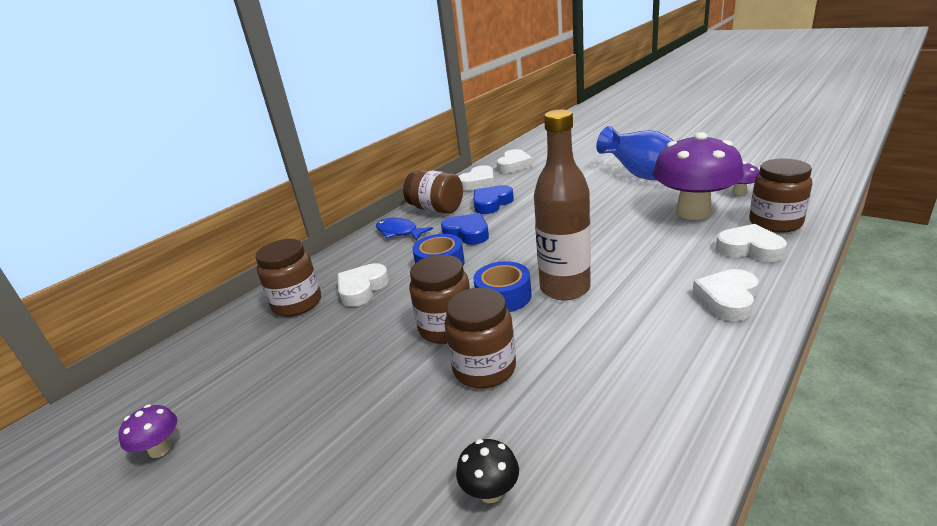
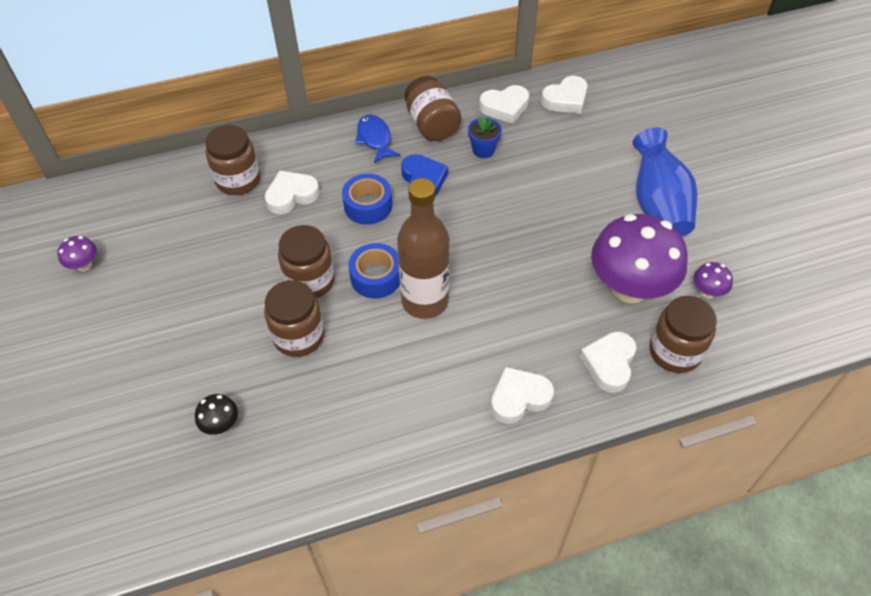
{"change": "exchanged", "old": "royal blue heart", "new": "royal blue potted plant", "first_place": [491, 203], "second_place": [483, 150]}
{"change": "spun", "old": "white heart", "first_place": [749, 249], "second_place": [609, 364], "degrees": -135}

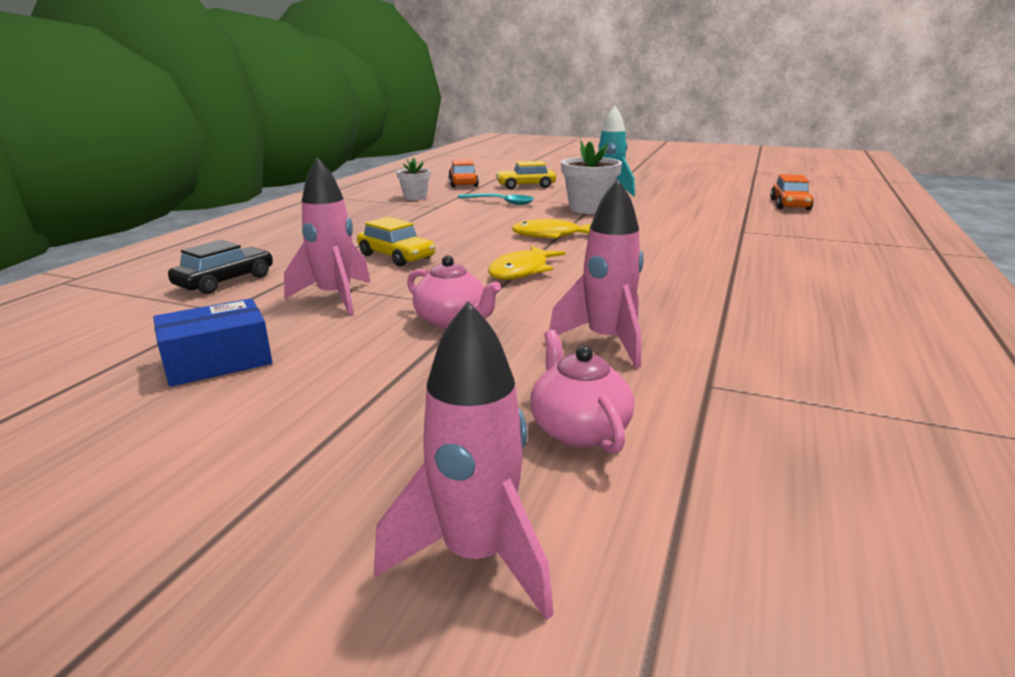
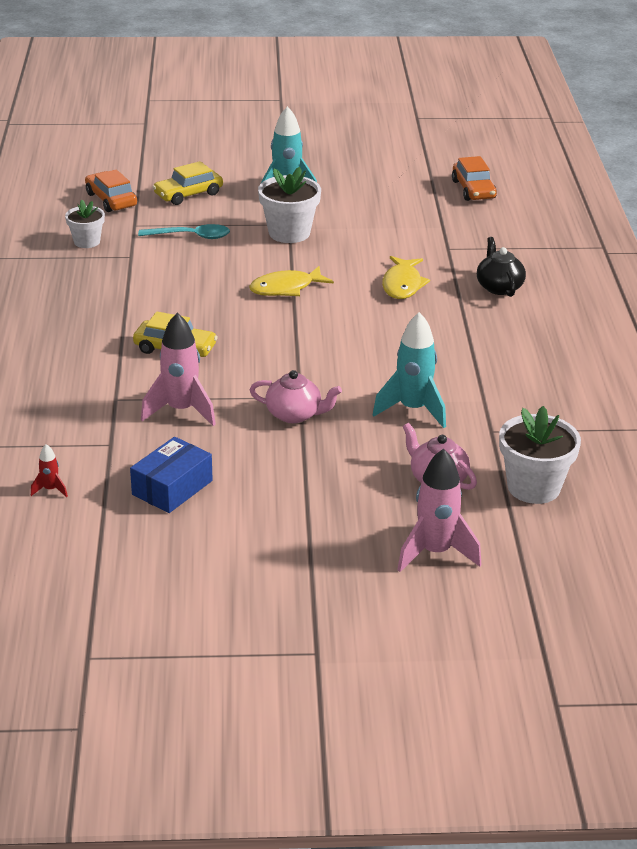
{"change": "colour", "old": "rose-pink toy rocket", "new": "aqua toy rocket", "first_place": [606, 342], "second_place": [413, 410]}
{"change": "missing", "old": "black toy car", "first_place": [225, 281]}
{"change": "relocated", "old": "golden toy fish", "first_place": [522, 271], "second_place": [402, 285]}
{"change": "appeared", "new": "black teapot", "second_place": [499, 287]}
{"change": "appeared", "new": "white potted plant", "second_place": [533, 487]}
{"change": "appeared", "new": "scarlet toy rocket", "second_place": [50, 489]}

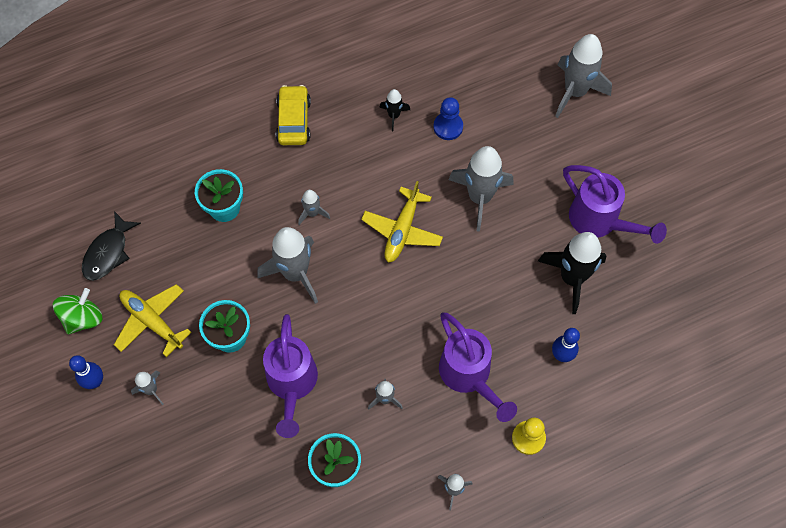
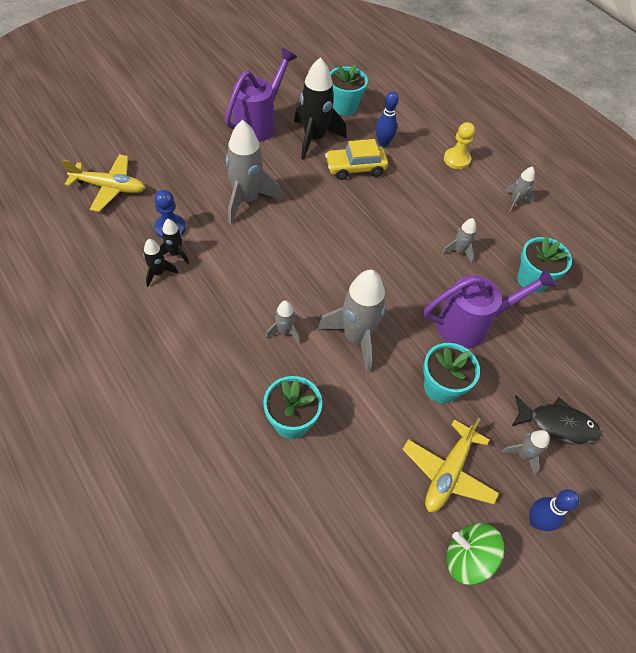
{"change": "missing", "old": "gray toy rocket", "first_place": [575, 92]}
{"change": "relocated", "old": "golden toy car", "first_place": [293, 121], "second_place": [355, 168]}
{"change": "relocated", "old": "golden plane", "first_place": [402, 230], "second_place": [110, 188]}
{"change": "relocated", "old": "black toy fish", "first_place": [108, 253], "second_place": [557, 424]}
{"change": "missing", "old": "violet watering can", "first_place": [469, 376]}
{"change": "appeared", "new": "aqua potted plant", "second_place": [344, 107]}
{"change": "appeared", "new": "black toy rocket", "second_place": [175, 253]}

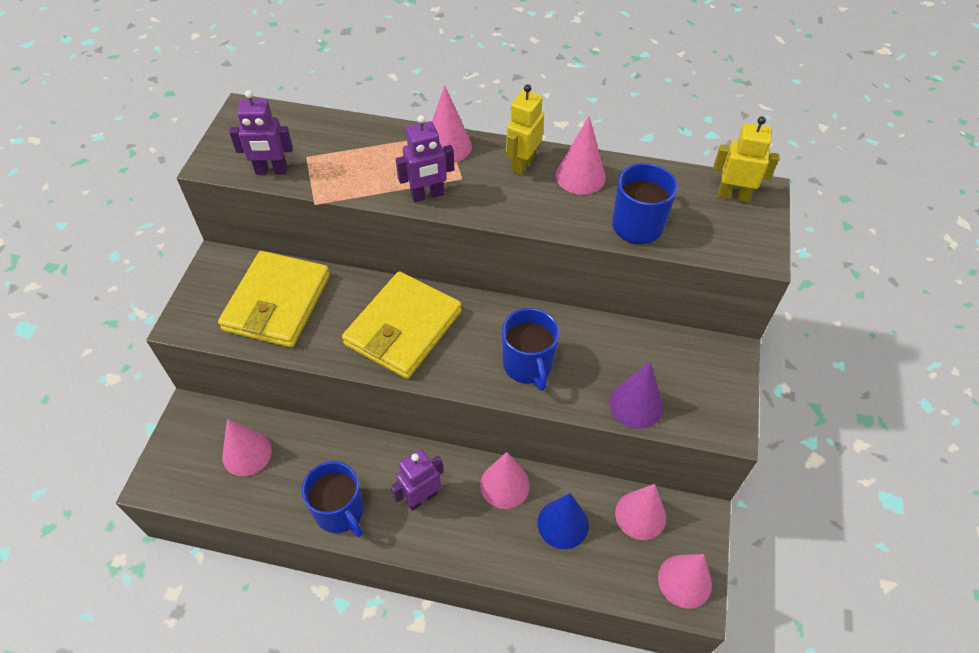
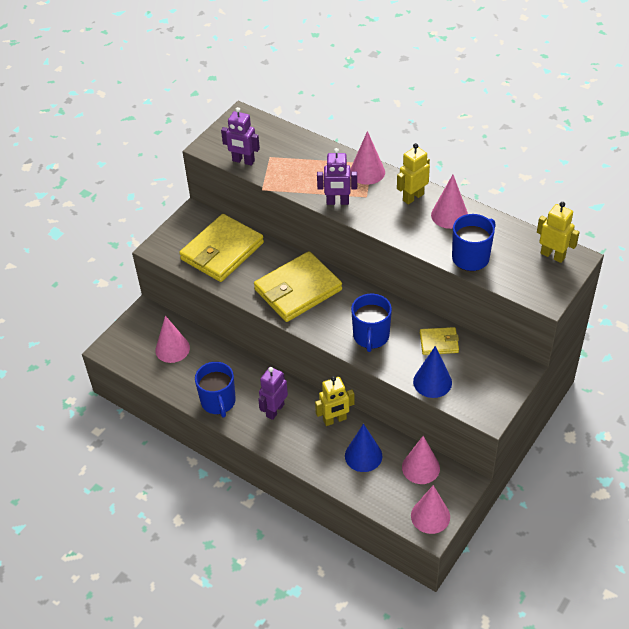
{"change": "colour", "old": "violet solid cone", "new": "royal blue solid cone", "first_place": [636, 405], "second_place": [432, 382]}
{"change": "spun", "old": "violet robot", "first_place": [421, 498], "second_place": [275, 410], "degrees": -45}
{"change": "exchanged", "old": "rose-pink solid cone", "new": "golden robot", "first_place": [504, 485], "second_place": [335, 420]}
{"change": "appeared", "new": "golden billfold", "second_place": [439, 342]}

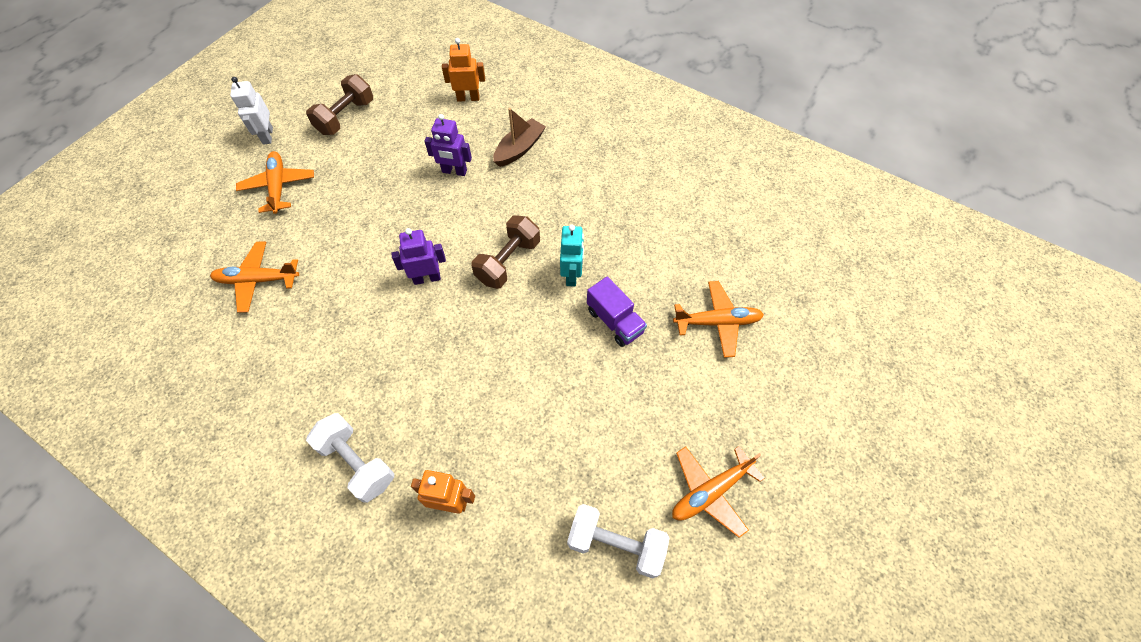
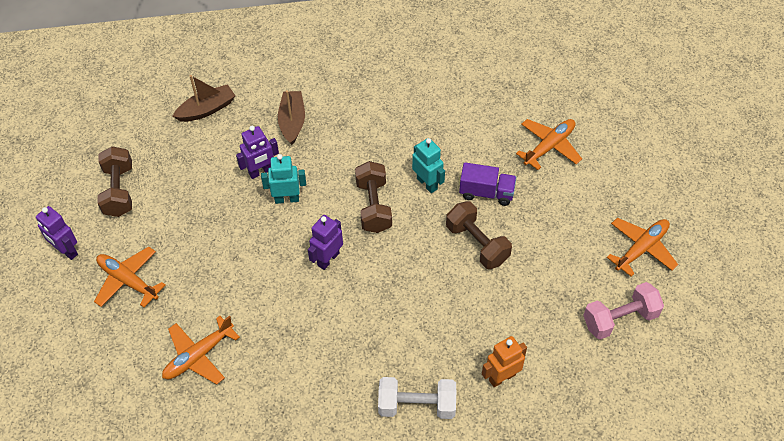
{"change": "exchanged", "old": "orange robot", "new": "dark brown toy boat", "first_place": [468, 98], "second_place": [206, 109]}
{"change": "colour", "old": "white robot", "new": "violet robot", "first_place": [267, 136], "second_place": [66, 251]}
{"change": "spun", "old": "orange plane", "first_place": [710, 491], "second_place": [641, 248], "degrees": -150}
{"change": "colour", "old": "white free weight", "new": "rose-pink free weight", "first_place": [616, 544], "second_place": [620, 319]}
{"change": "appeared", "new": "aqua robot", "second_place": [287, 199]}
{"change": "appeared", "new": "dark brown free weight", "second_place": [477, 244]}

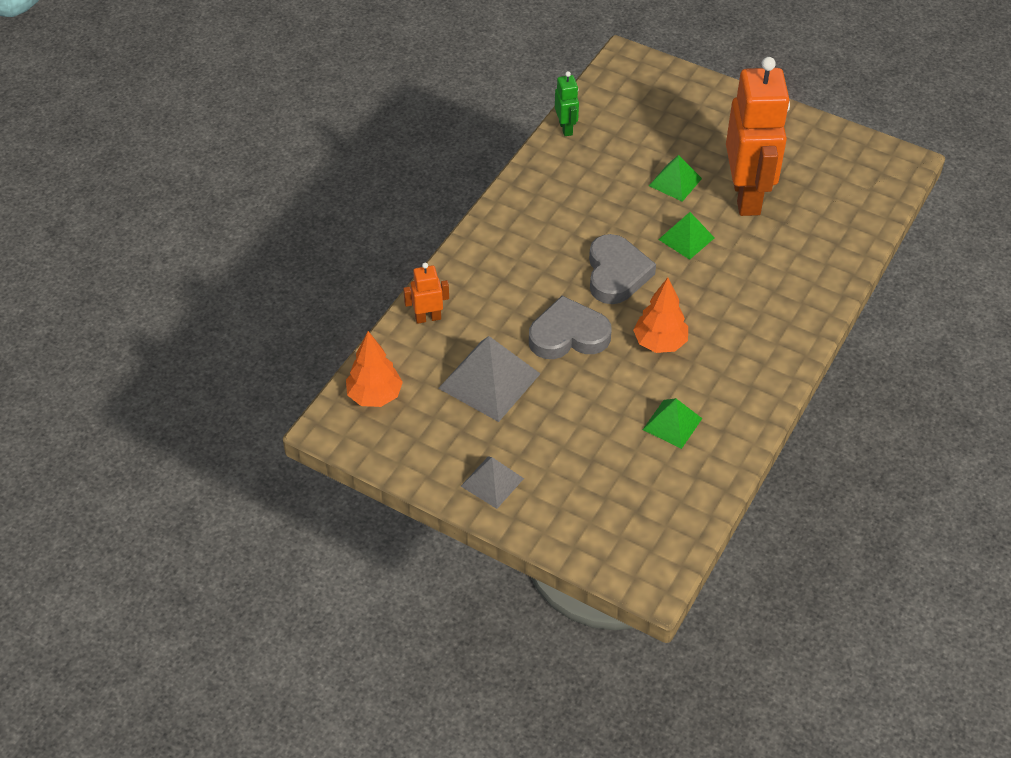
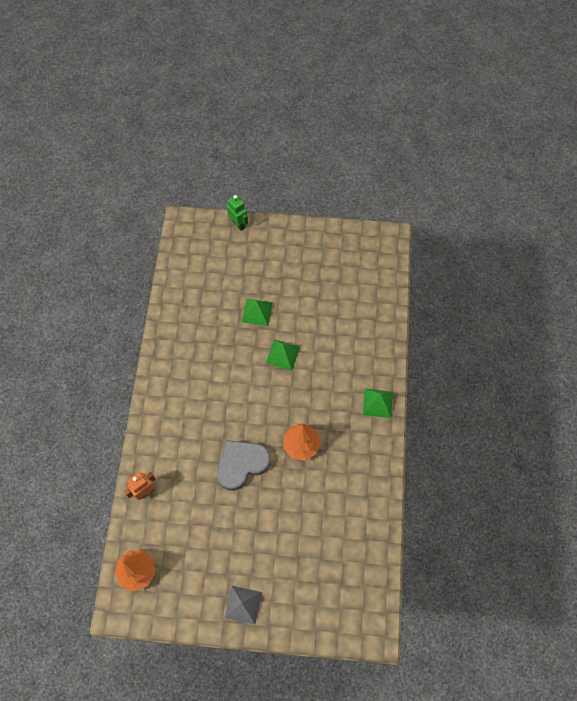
{"change": "missing", "old": "orange robot", "first_place": [747, 196]}
{"change": "relocated", "old": "emerald robot", "first_place": [566, 128], "second_place": [238, 224]}
{"change": "missing", "old": "gray heart", "first_place": [616, 274]}
{"change": "missing", "old": "gray solid pyramid", "first_place": [489, 380]}
{"change": "relocated", "old": "emerald solid pyramid", "first_place": [672, 424], "second_place": [378, 403]}

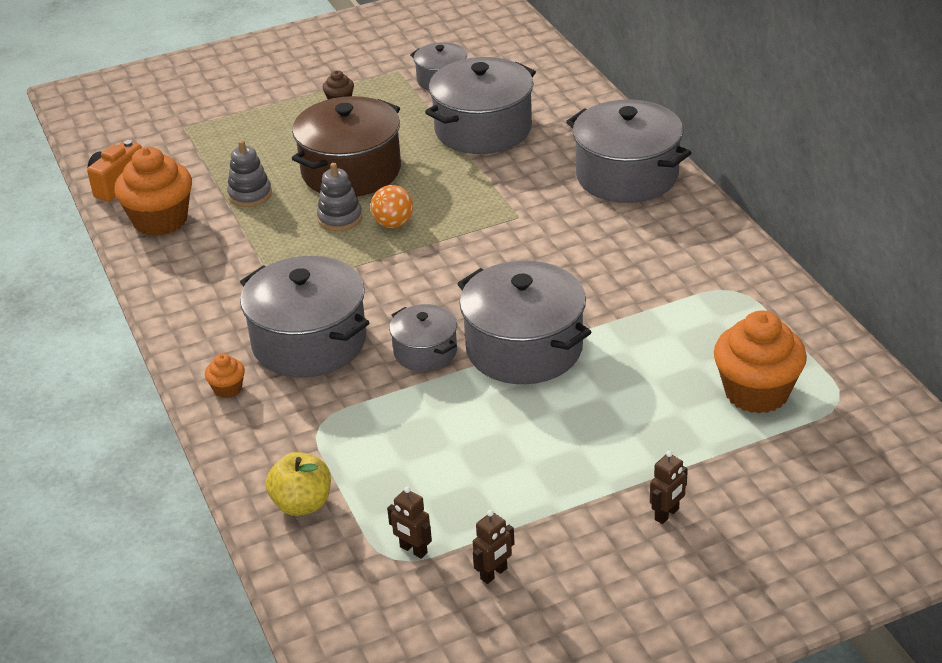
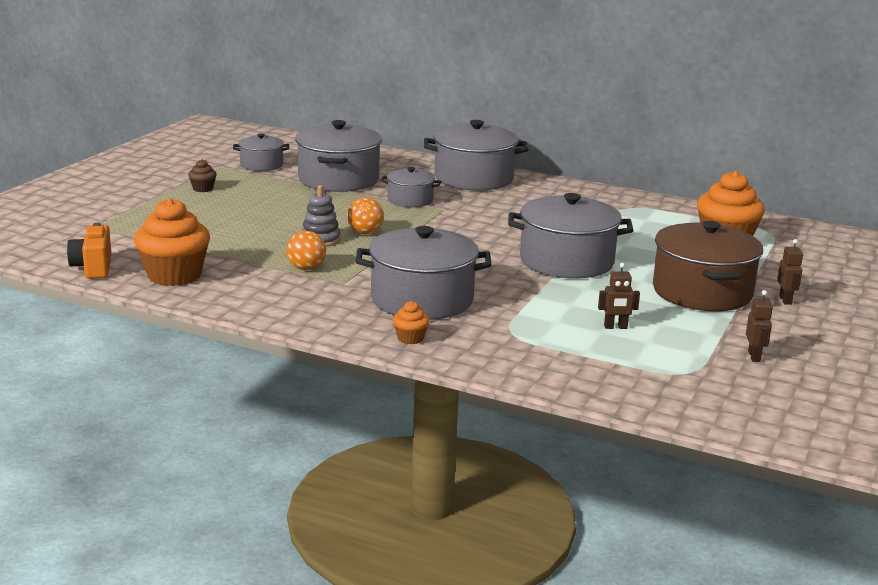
{"change": "relocated", "old": "dark brown cooking pot", "first_place": [351, 171], "second_place": [702, 292]}
{"change": "missing", "old": "gray stacking toy", "first_place": [250, 195]}
{"change": "relocated", "old": "gray cooking pot", "first_place": [425, 352], "second_place": [410, 200]}
{"change": "missing", "old": "golden apple", "first_place": [302, 504]}
{"change": "relocated", "old": "dark brown robot", "first_place": [413, 550], "second_place": [615, 327]}
{"change": "appeared", "new": "orange sphere", "second_place": [306, 268]}

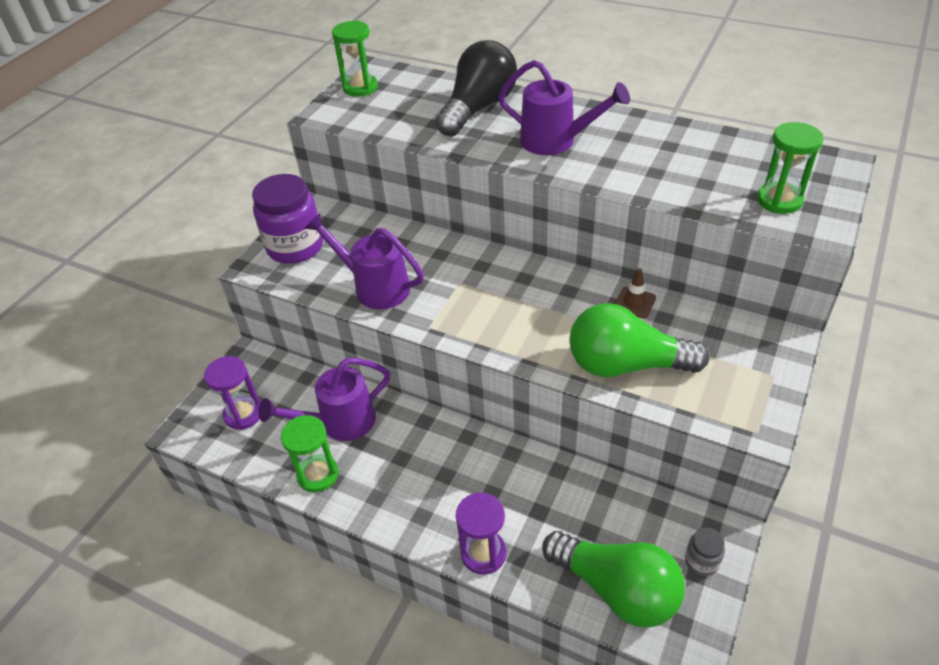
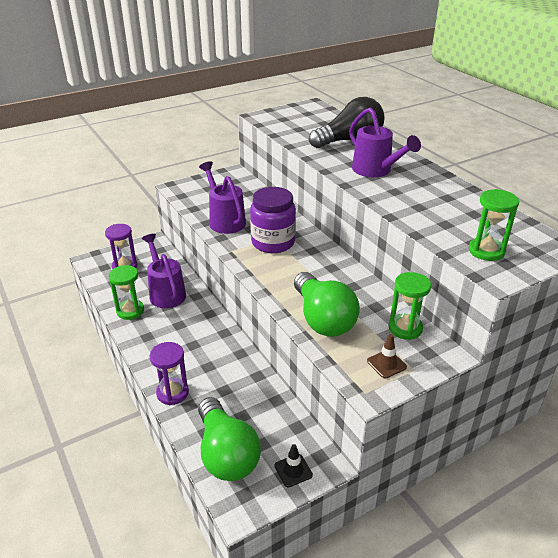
{"change": "relocated", "old": "emerald sandglass", "first_place": [360, 87], "second_place": [405, 328]}
{"change": "relocated", "old": "violet preserve jar", "first_place": [295, 247], "second_place": [273, 243]}
{"change": "relocated", "old": "dark brown traffic cone", "first_place": [634, 302], "second_place": [386, 364]}
{"change": "spun", "old": "emerald lightbulb", "first_place": [626, 365], "second_place": [323, 319], "degrees": -150}
{"change": "spun", "old": "violet watering can", "first_place": [340, 422], "second_place": [166, 293], "degrees": 60}
{"change": "exchanged", "old": "gray preserve jar", "new": "black traffic cone", "first_place": [701, 561], "second_place": [293, 470]}

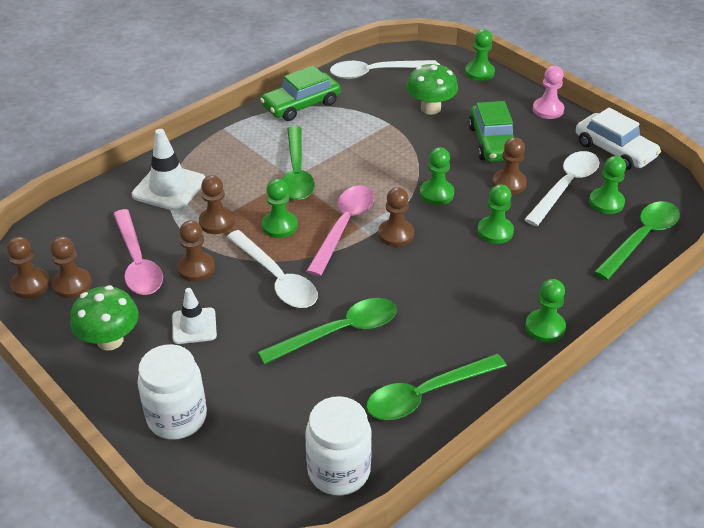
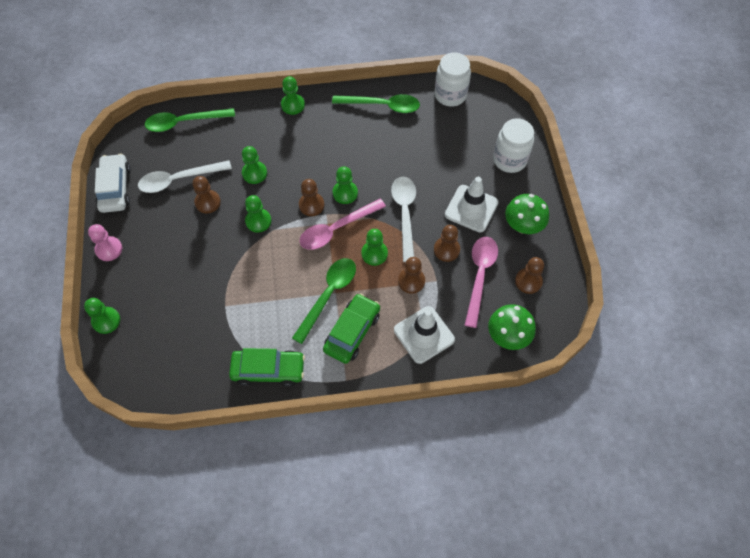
{"change": "missing", "old": "white spoon", "first_place": [375, 73]}
{"change": "relocated", "old": "emerald toadstool", "first_place": [430, 108], "second_place": [507, 336]}
{"change": "relocated", "old": "emerald toy car", "first_place": [492, 142], "second_place": [352, 332]}
{"change": "relocated", "old": "emerald chess pawn", "first_place": [606, 202], "second_place": [345, 193]}
{"change": "missing", "old": "dark brown chess pawn", "first_place": [30, 284]}
{"change": "size", "old": "white traffic cone", "first_place": [194, 326], "second_place": [471, 208], "factor": 1.56}
{"change": "missing", "old": "emerald spoon", "first_place": [339, 332]}

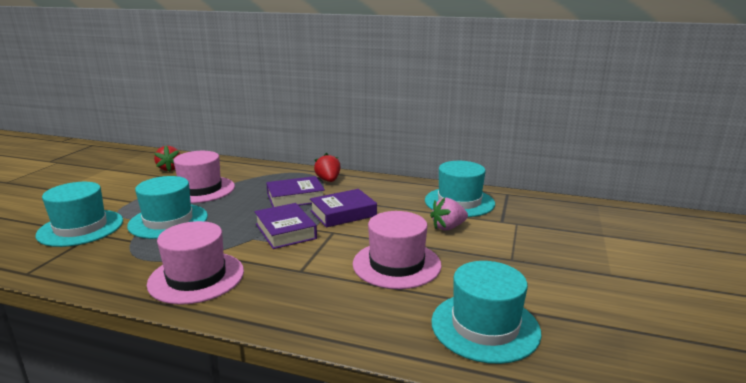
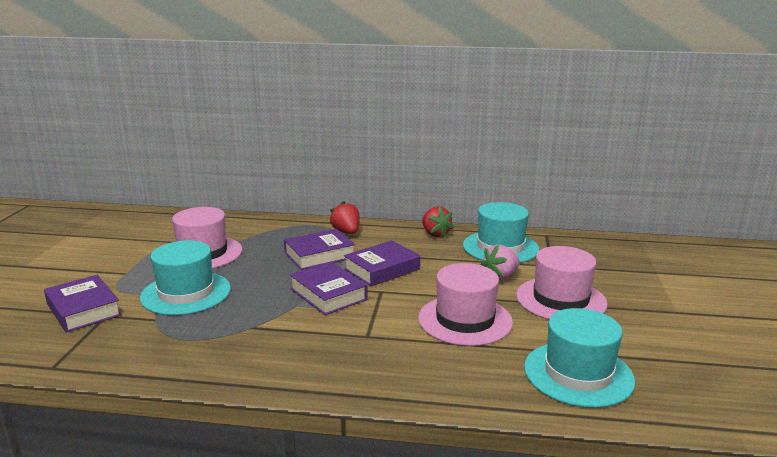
{"change": "relocated", "old": "scarlet berry", "first_place": [169, 168], "second_place": [435, 234]}
{"change": "exchanged", "old": "aqua tall hat", "new": "violet hardcover", "first_place": [81, 228], "second_place": [84, 309]}
{"change": "relocated", "old": "rose-pink tall hat", "first_place": [196, 277], "second_place": [561, 299]}

